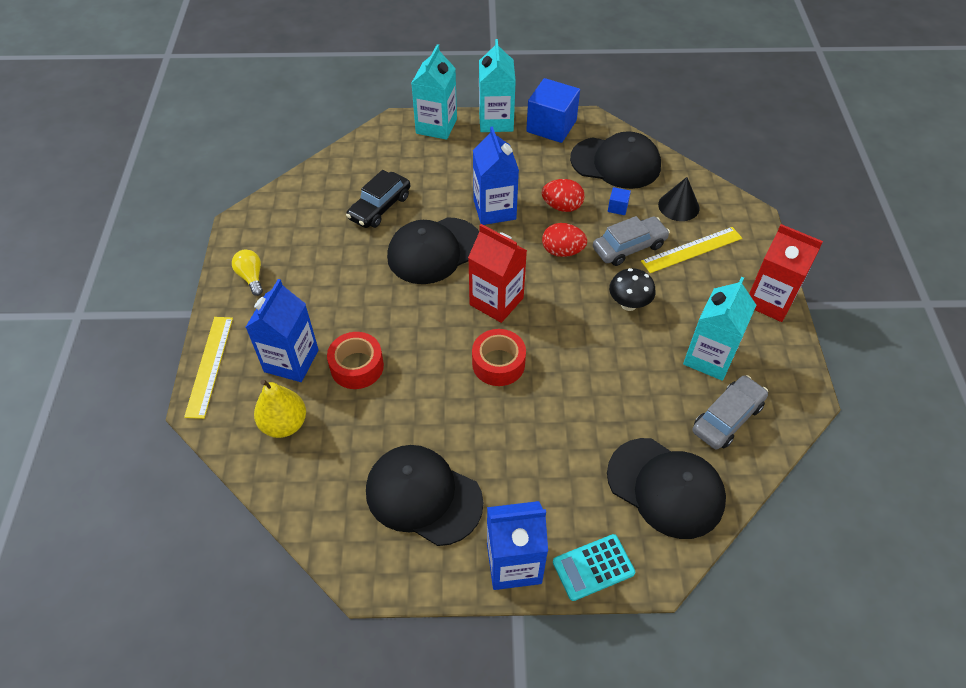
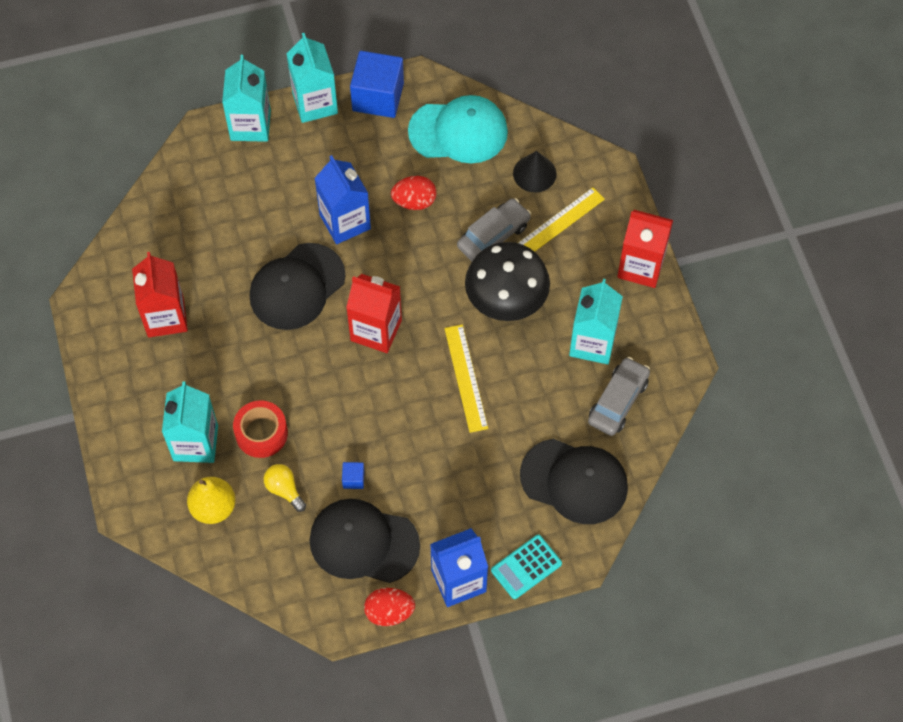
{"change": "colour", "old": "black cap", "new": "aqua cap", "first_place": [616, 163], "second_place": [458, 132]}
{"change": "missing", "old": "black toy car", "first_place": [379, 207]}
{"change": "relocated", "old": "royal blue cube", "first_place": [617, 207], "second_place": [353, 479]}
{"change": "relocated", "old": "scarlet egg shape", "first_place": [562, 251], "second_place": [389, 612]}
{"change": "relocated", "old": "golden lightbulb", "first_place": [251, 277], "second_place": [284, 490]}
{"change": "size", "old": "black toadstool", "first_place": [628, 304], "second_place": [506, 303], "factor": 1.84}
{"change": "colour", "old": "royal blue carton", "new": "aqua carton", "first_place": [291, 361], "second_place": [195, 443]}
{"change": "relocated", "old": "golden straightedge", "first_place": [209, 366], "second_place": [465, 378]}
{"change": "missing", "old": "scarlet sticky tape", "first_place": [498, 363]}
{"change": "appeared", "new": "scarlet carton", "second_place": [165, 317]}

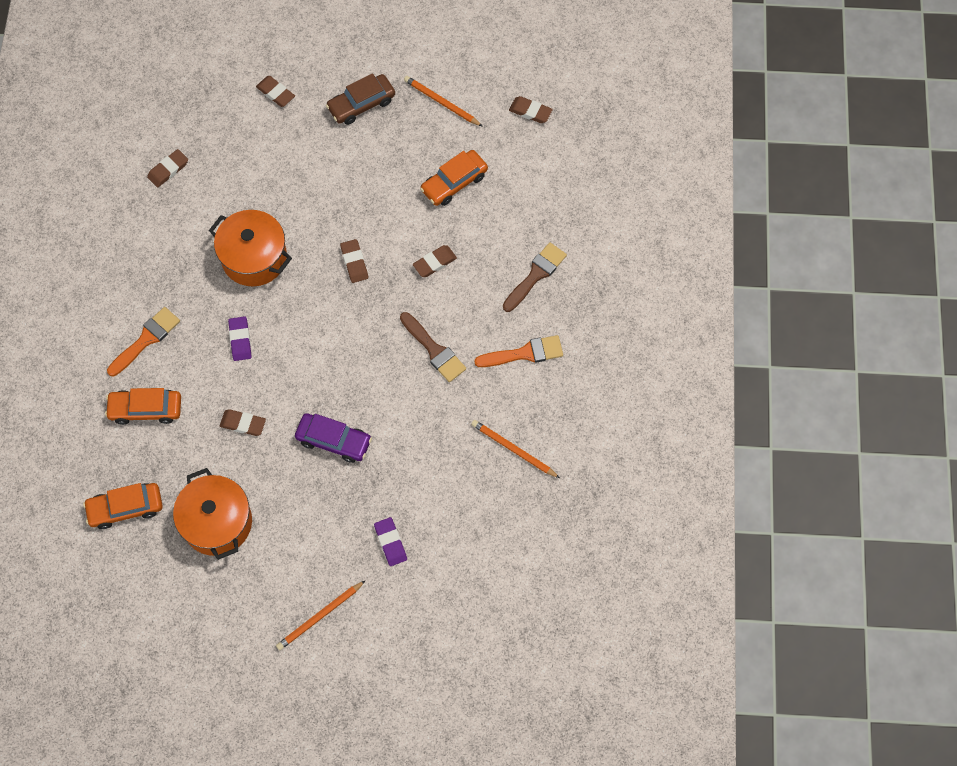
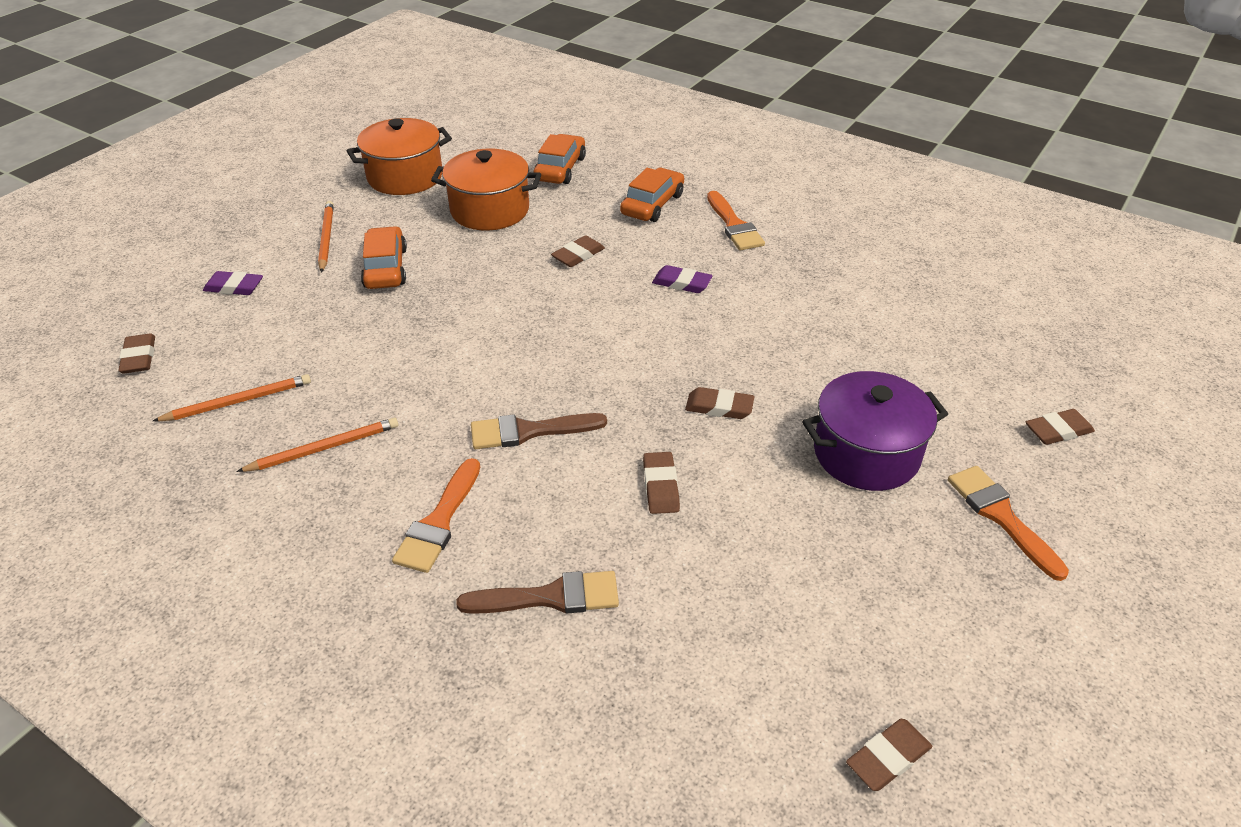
{"change": "exchanged", "old": "dark brown toy car", "new": "orange paintbrush", "first_place": [361, 104], "second_place": [1001, 516]}
{"change": "relocated", "old": "orange pencil", "first_place": [441, 102], "second_place": [238, 401]}
{"change": "relocated", "old": "dark brown eraser", "first_place": [168, 170], "second_place": [139, 357]}
{"change": "relocated", "old": "orange toy car", "first_place": [454, 182], "second_place": [385, 268]}
{"change": "relocated", "old": "orange cooking pot", "first_place": [254, 258], "second_place": [405, 177]}
{"change": "spun", "old": "dark brown paintbrush", "first_place": [536, 275], "second_place": [550, 597], "degrees": -75}
{"change": "missing", "old": "violet toy car", "first_place": [334, 441]}
{"change": "relocated", "old": "violet eraser", "first_place": [390, 542], "second_place": [234, 287]}
{"change": "appeared", "new": "violet cooking pot", "second_place": [866, 453]}

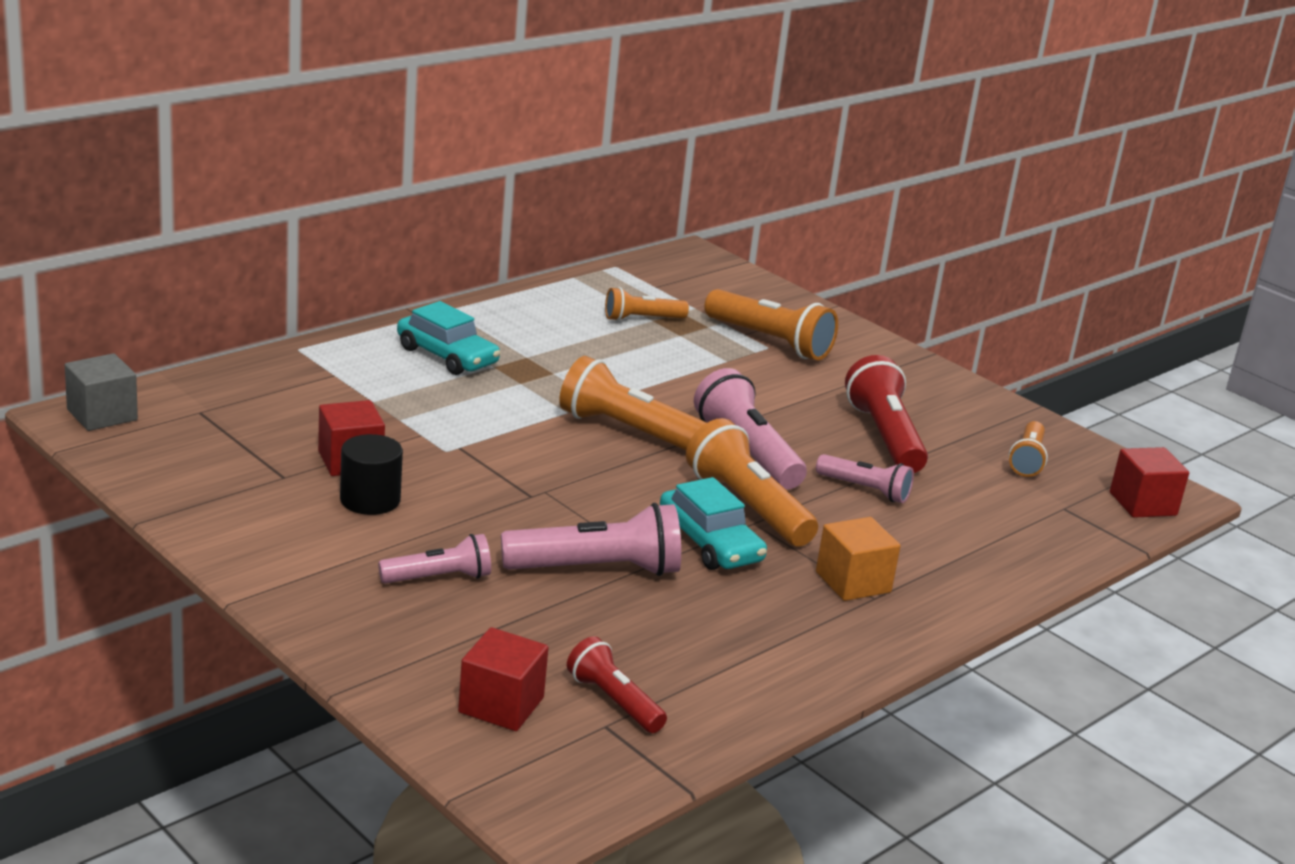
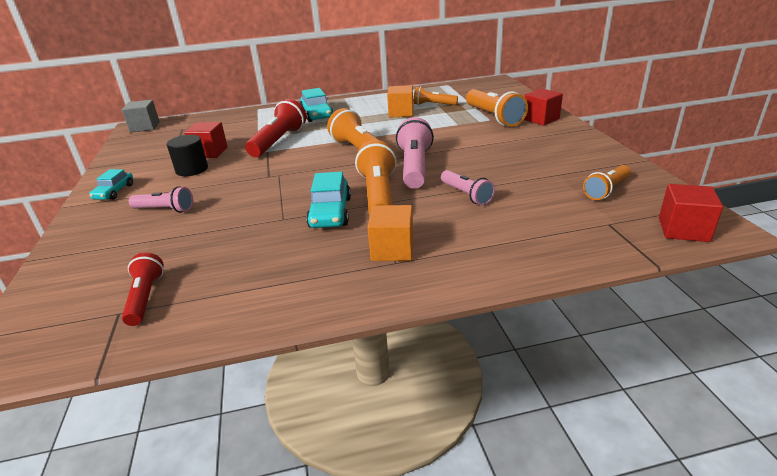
{"change": "relocated", "old": "scarlet pocket torch", "first_place": [885, 437], "second_place": [279, 141]}
{"change": "missing", "old": "rose-pink pocket torch", "first_place": [597, 569]}
{"change": "relocated", "old": "scarlet cube", "first_place": [501, 705], "second_place": [541, 119]}
{"change": "appeared", "new": "orange cube", "second_place": [401, 113]}
{"change": "appeared", "new": "aqua toy car", "second_place": [114, 192]}

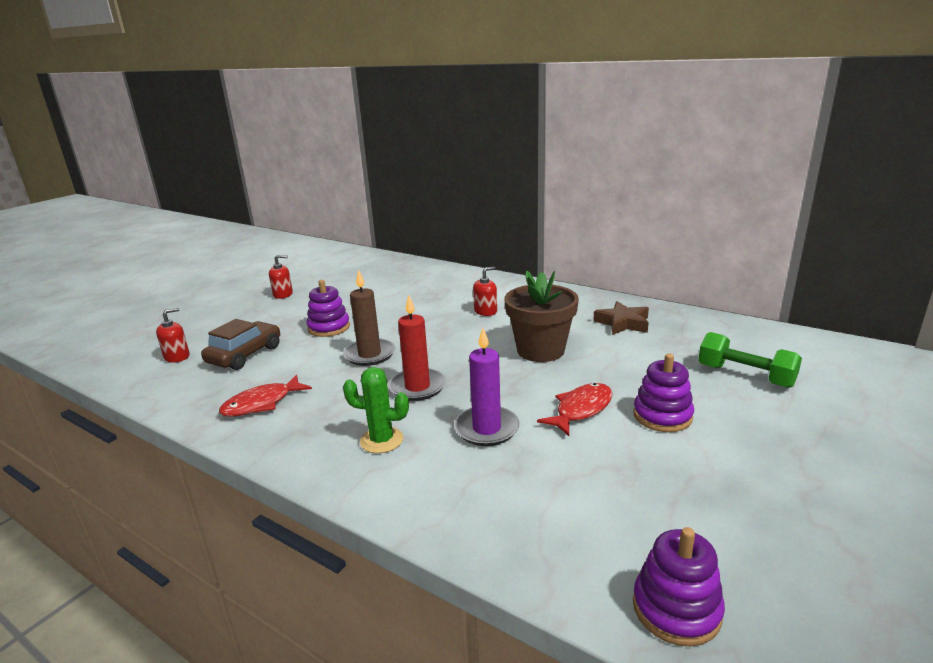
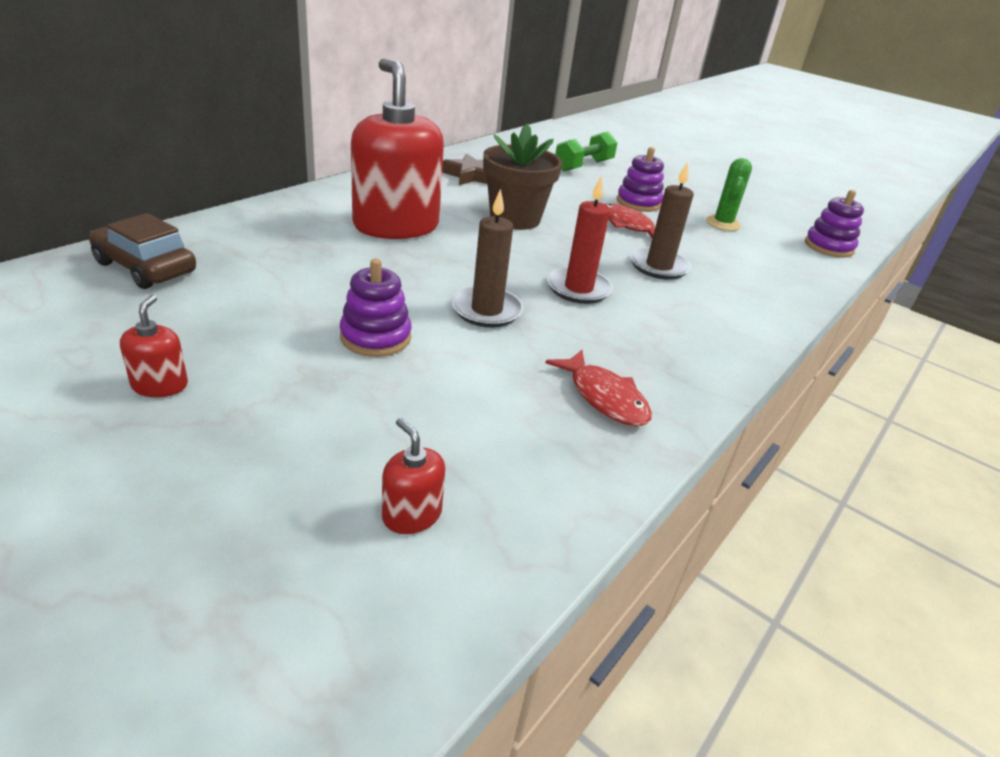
{"change": "size", "old": "scarlet soap dispenser", "first_place": [485, 311], "second_place": [396, 226], "factor": 2.48}
{"change": "relocated", "old": "dark brown toy car", "first_place": [245, 355], "second_place": [146, 267]}
{"change": "colour", "old": "violet pillar candle", "new": "dark brown pillar candle", "first_place": [486, 429], "second_place": [658, 266]}
{"change": "relocated", "old": "emerald cactus", "first_place": [381, 440], "second_place": [722, 223]}

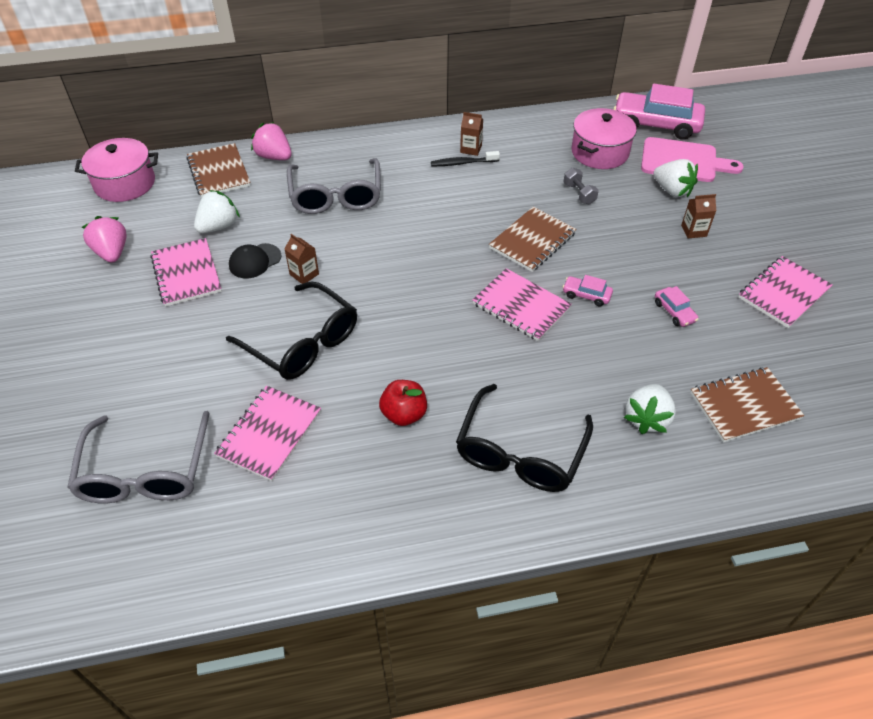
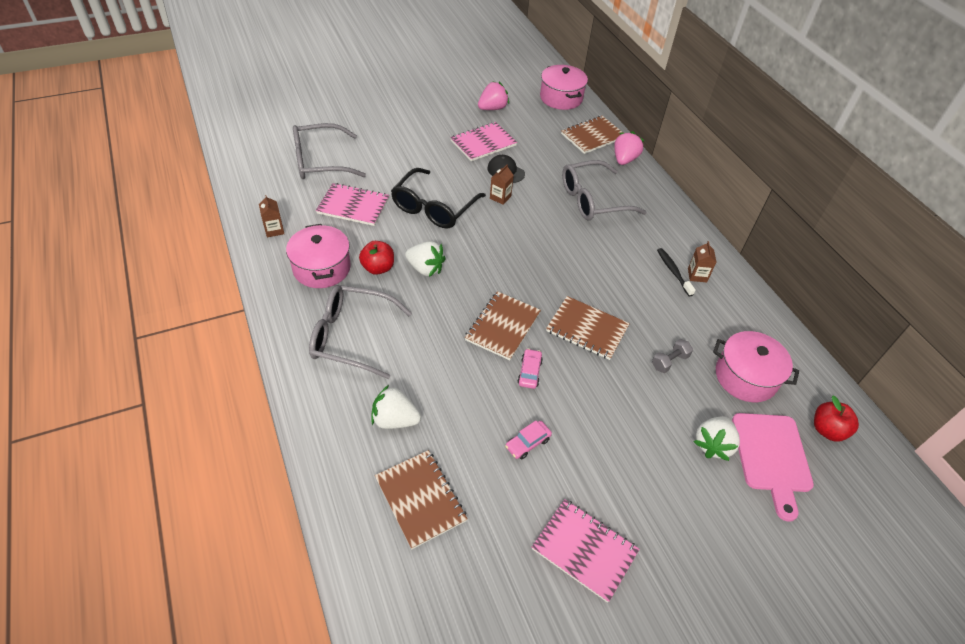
{"change": "exchanged", "old": "rose-pink toy car", "new": "scarlet apple", "first_place": [656, 124], "second_place": [827, 430]}
{"change": "relocated", "old": "white berry", "first_place": [219, 226], "second_place": [425, 268]}
{"change": "relocated", "old": "dark brown carton", "first_place": [693, 231], "second_place": [274, 230]}
{"change": "colour", "old": "rose-pink notebook", "new": "dark brown notebook", "first_place": [521, 306], "second_place": [503, 326]}
{"change": "colour", "old": "black spectacles", "new": "gray spectacles", "first_place": [520, 452], "second_place": [351, 336]}
{"change": "appeared", "new": "rose-pink cooking pot", "second_place": [322, 268]}

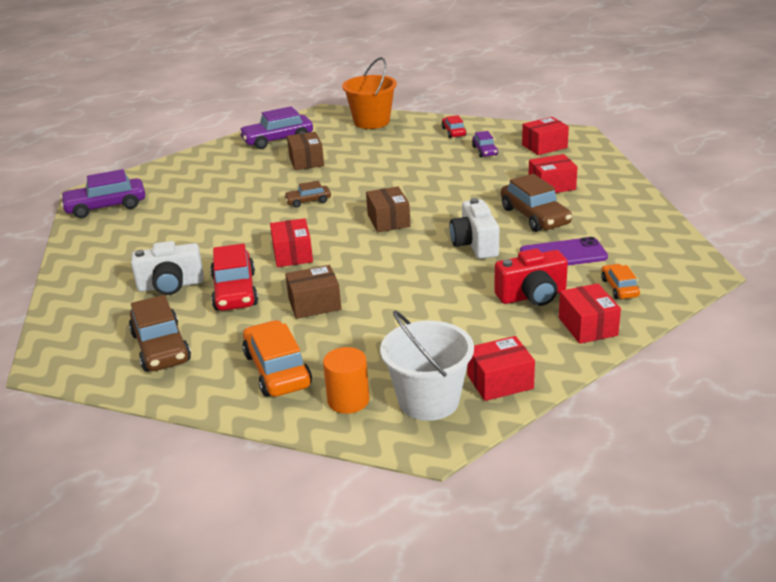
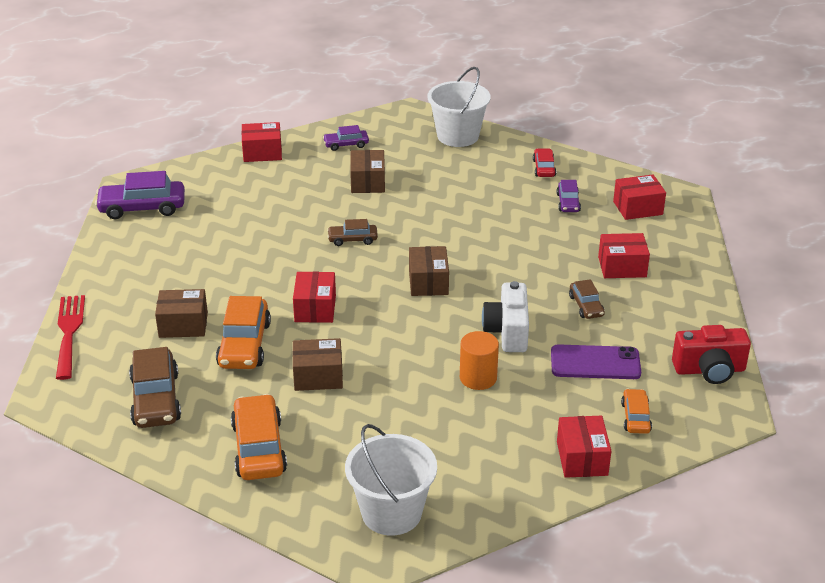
{"change": "colour", "old": "orange bucket", "new": "white bucket", "first_place": [371, 122], "second_place": [457, 136]}
{"change": "size", "old": "violet toy car", "first_place": [277, 140], "second_place": [346, 144], "factor": 0.55}
{"change": "size", "old": "dark brown toy car", "first_place": [534, 216], "second_place": [586, 306], "factor": 0.55}
{"change": "exchanged", "old": "white camera", "new": "dark brown parcel", "first_place": [171, 285], "second_place": [183, 325]}
{"change": "colour", "old": "scarlet toy car", "new": "orange toy car", "first_place": [235, 291], "second_place": [244, 344]}
{"change": "relocated", "old": "scarlet camera", "first_place": [532, 296], "second_place": [709, 370]}
{"change": "relocated", "old": "scarlet parcel", "first_place": [500, 382], "second_place": [262, 153]}
{"change": "relocated", "old": "orange cylinder shape", "first_place": [348, 400], "second_place": [478, 378]}
{"change": "appeared", "new": "scarlet fork", "second_place": [69, 332]}

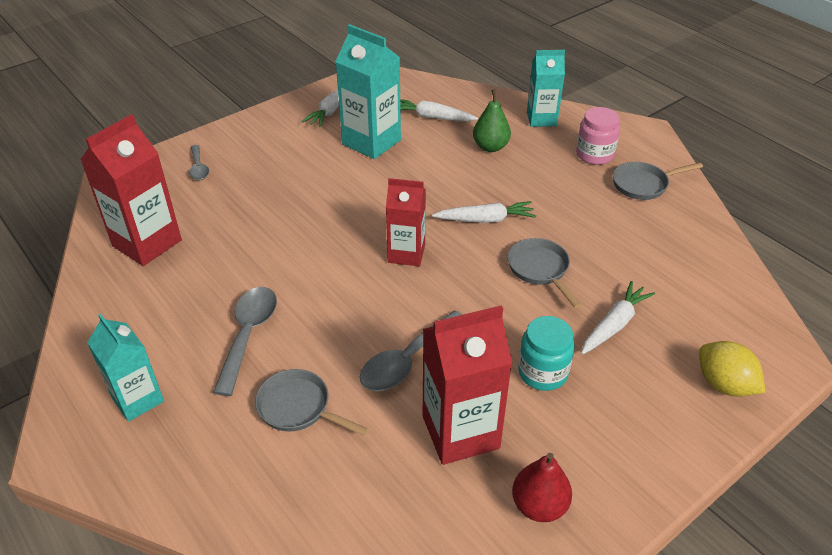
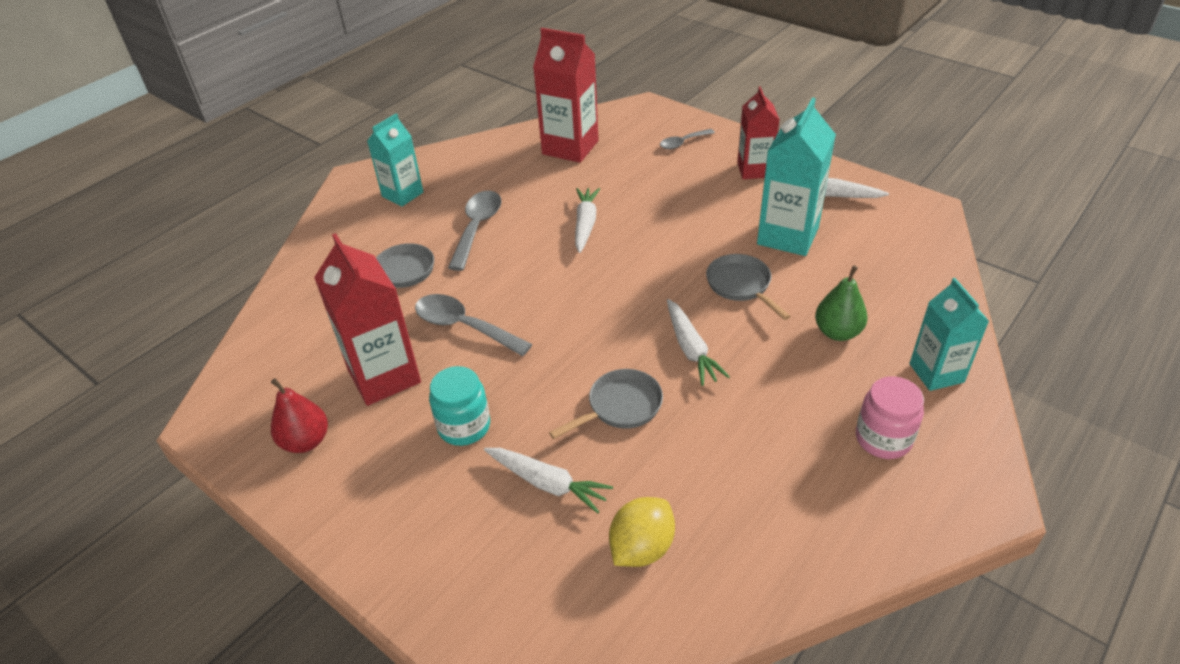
{"change": "relocated", "old": "white carrot", "first_place": [432, 117], "second_place": [585, 224]}
{"change": "relocated", "old": "gray pan", "first_place": [643, 184], "second_place": [741, 285]}
{"change": "relocated", "old": "scarlet carton", "first_place": [406, 253], "second_place": [754, 170]}
{"change": "spun", "old": "gray spoon", "first_place": [248, 335], "second_place": [477, 228], "degrees": -75}
{"change": "relocated", "old": "golden citrus fruit", "first_place": [724, 384], "second_place": [641, 548]}

